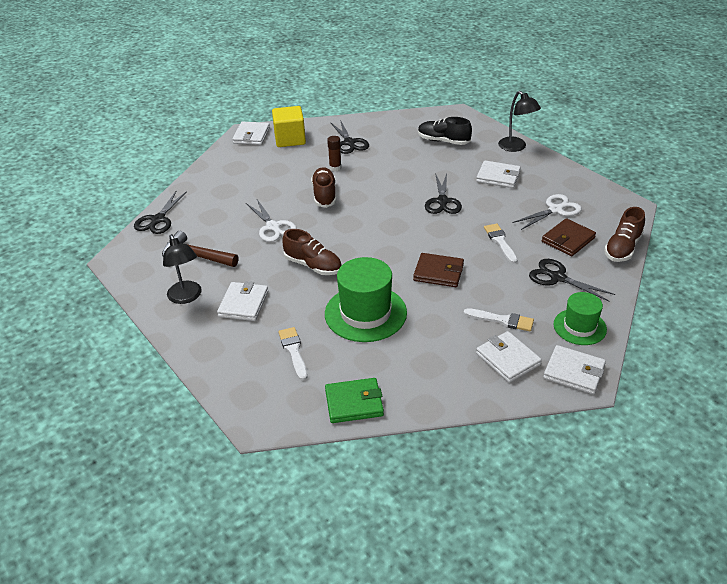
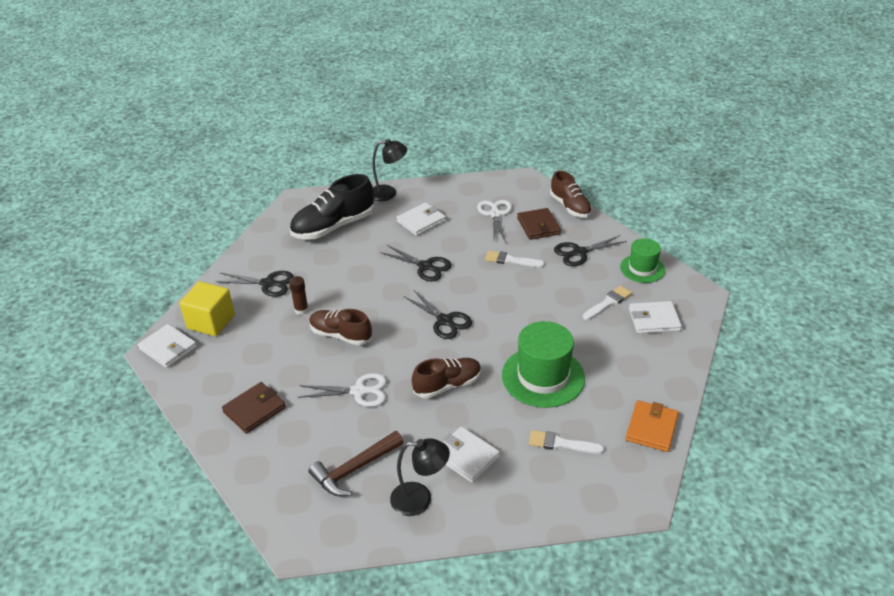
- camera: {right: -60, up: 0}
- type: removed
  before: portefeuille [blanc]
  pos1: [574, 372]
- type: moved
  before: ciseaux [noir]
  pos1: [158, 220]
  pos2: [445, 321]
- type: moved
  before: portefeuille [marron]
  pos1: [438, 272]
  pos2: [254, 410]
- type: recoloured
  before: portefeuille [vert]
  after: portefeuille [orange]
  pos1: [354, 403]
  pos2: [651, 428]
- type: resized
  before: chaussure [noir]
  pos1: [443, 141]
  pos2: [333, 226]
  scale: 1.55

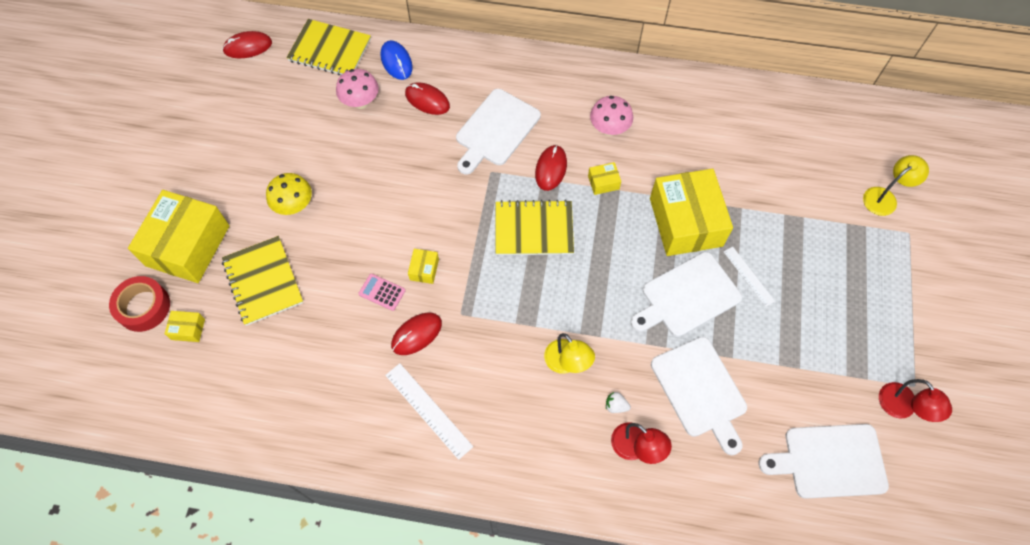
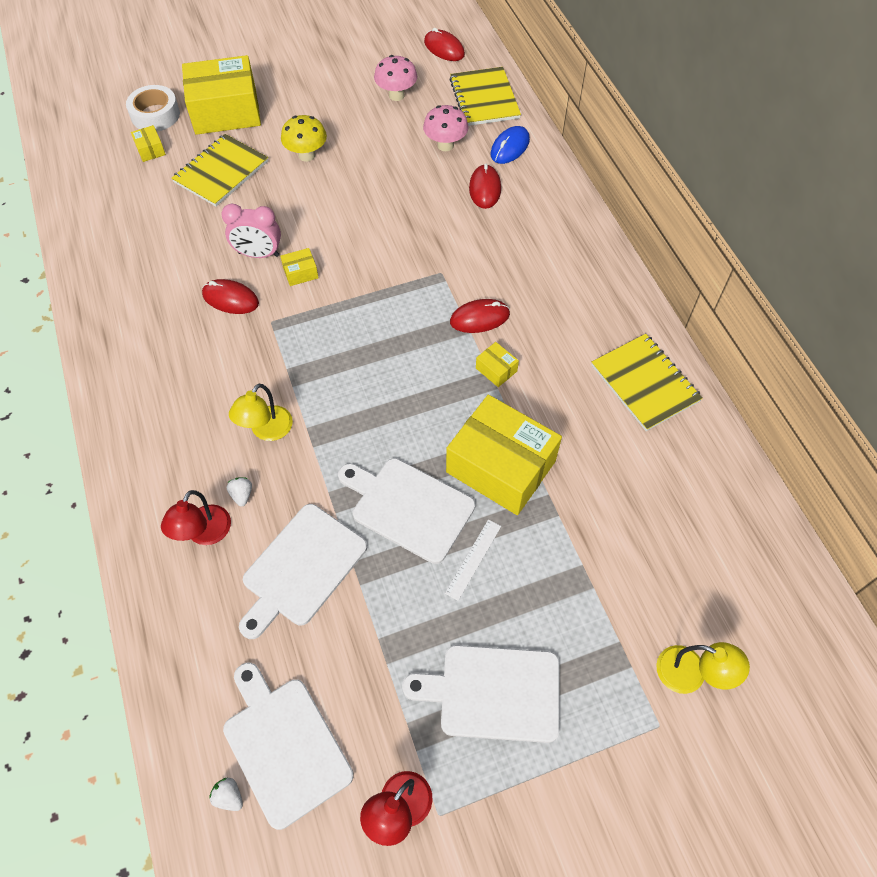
- camera: {right: 60, up: -5}
- type: removed
  before: règle [blanc]
  pos1: [428, 410]
- type: added
  after: fraise [blanc]
  pos2: [229, 796]
- type: moved
  before: planche à découper [blanc]
  pos1: [495, 130]
  pos2: [493, 692]
- type: moved
  before: carnet [jaune]
  pos1: [534, 229]
  pos2: [645, 383]
- type: moved
  before: champignon [rose]
  pos1: [609, 129]
  pos2: [396, 95]
- type: replaced
  before: calculatrice [rose]
  after: réveil [rose]
  pos1: [382, 292]
  pos2: [258, 254]
- type: recoloured
  before: ruban adhésif [rouge]
  after: ruban adhésif [blanc]
  pos1: [143, 307]
  pos2: [155, 115]
- type: turned
  before: boîte [jaune]
  pos1: [685, 222]
  pos2: [501, 466]
  turn: 75

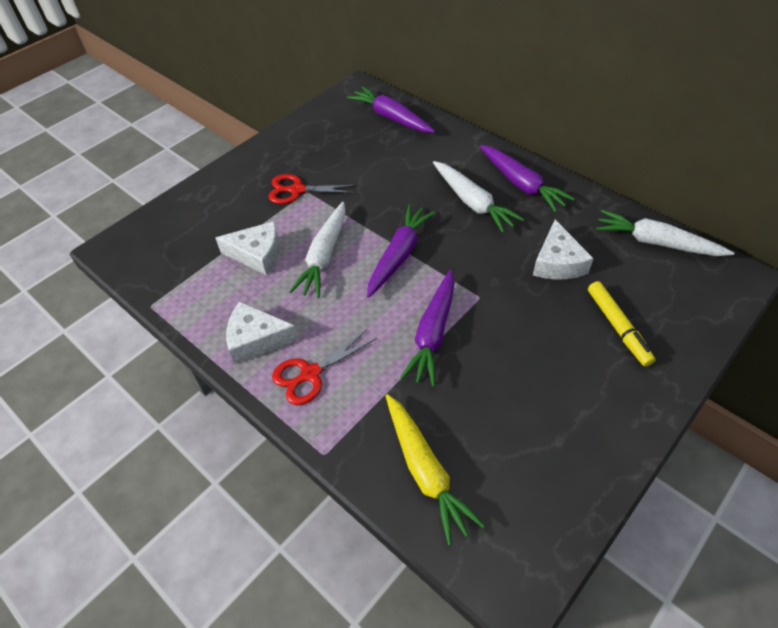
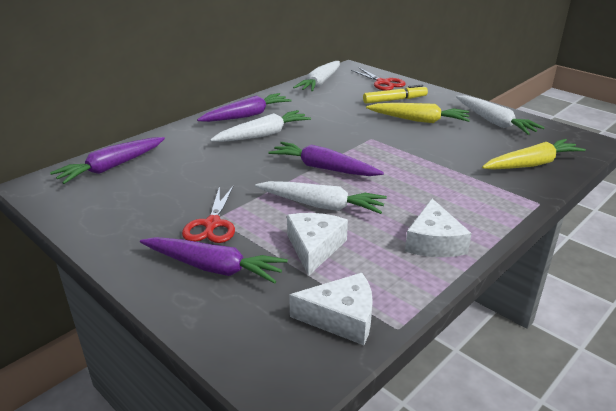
- camera: {right: -90, up: -20}
- type: added
  after: carotte [jaune]
  pos2: [419, 120]
- type: added
  after: carotte [blanc]
  pos2: [494, 122]
- type: moved
  before: ciseaux [rouge]
  pos1: [310, 374]
  pos2: [383, 83]
- type: moved
  before: carotte [violet]
  pos1: [433, 333]
  pos2: [213, 268]
- type: moved
  before: fromage [blanc]
  pos1: [557, 262]
  pos2: [341, 318]

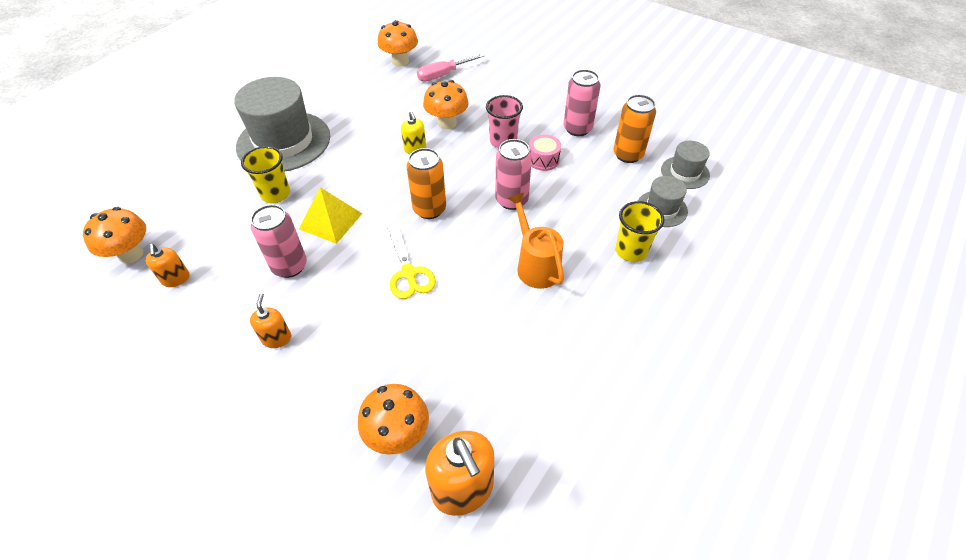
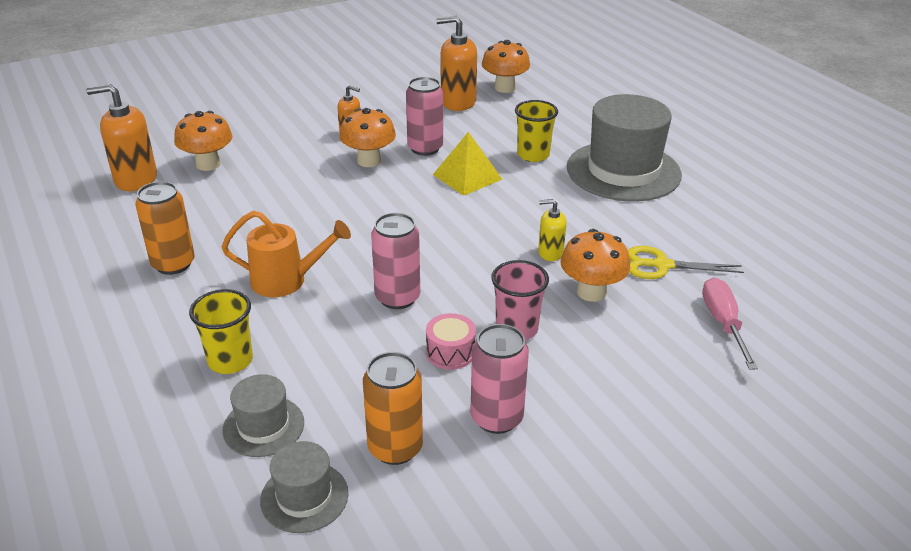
- camera: {right: 115, up: -15}
- type: moved
  before: champignon [orange]
  pos1: [400, 61]
  pos2: [369, 161]
- type: moved
  before: ciseaux [jaune]
  pos1: [409, 273]
  pos2: [662, 265]
- type: moved
  before: canette [orange]
  pos1: [429, 209]
  pos2: [173, 264]
- type: resized
  before: distributeur de savon [orange]
  pos1: [176, 279]
  pos2: [458, 102]
  scale: 1.82

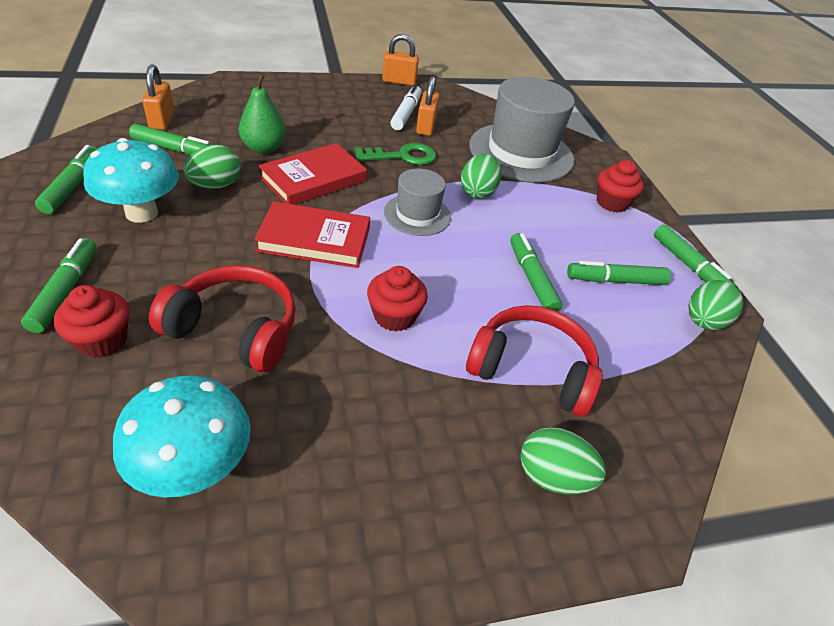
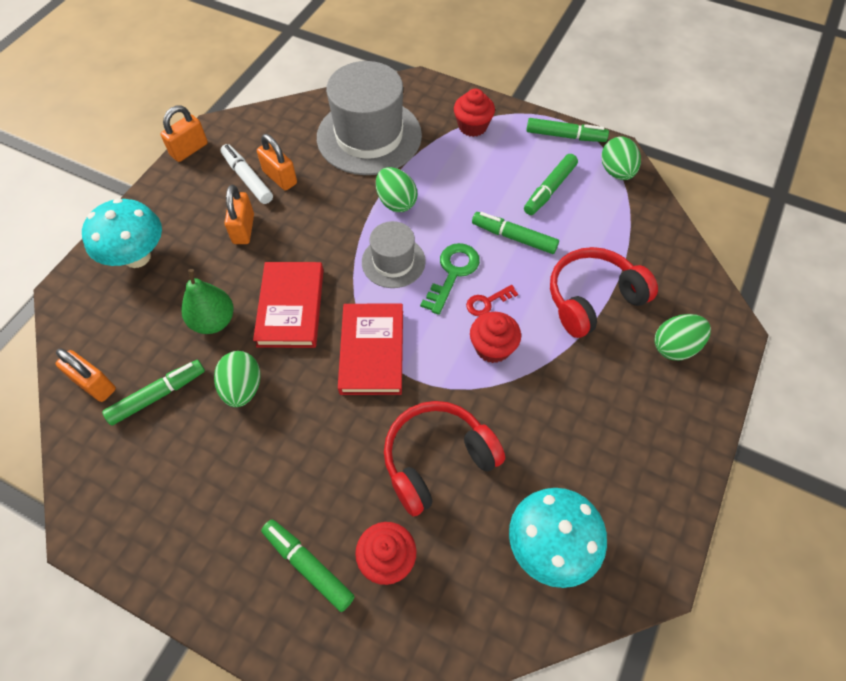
- camera: {right: -45, up: 15}
- type: removed
  before: feutre [vert]
  pos1: [73, 186]
- type: added
  after: cadenas [orange]
  pos2: [243, 229]
- type: added
  after: clé [rouge]
  pos2: [487, 302]
- type: moved
  before: champignon [turquoise]
  pos1: [141, 213]
  pos2: [137, 257]
- type: moved
  before: clé [vert]
  pos1: [402, 156]
  pos2: [452, 273]
- type: turned
  before: livre [rouge]
  pos1: [314, 239]
  pos2: [372, 351]
  turn: -45

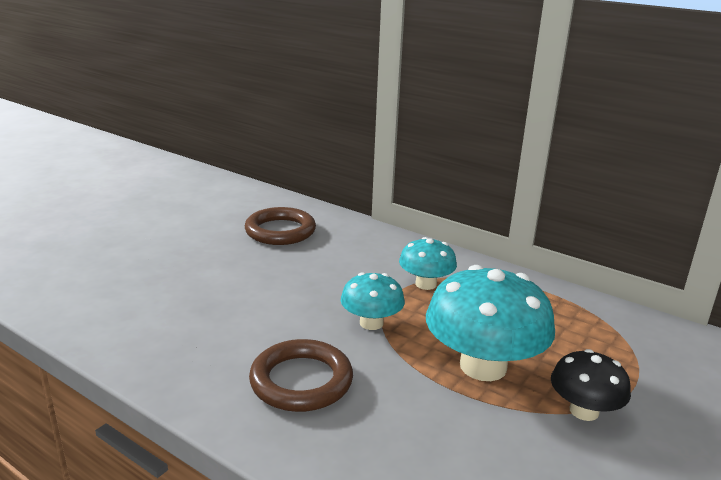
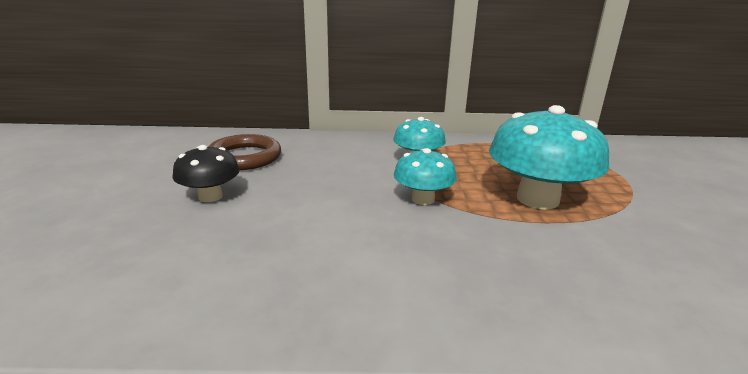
- camera: {right: -35, up: 0}
- type: removed
  before: anneau [marron]
  pos1: [301, 381]
- type: moved
  before: champignon [noir]
  pos1: [584, 411]
  pos2: [210, 196]

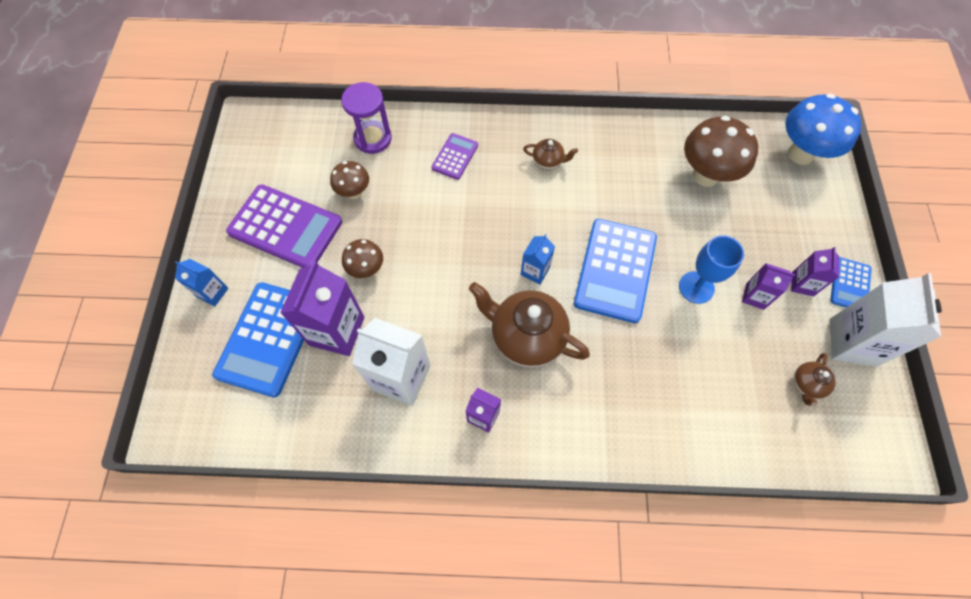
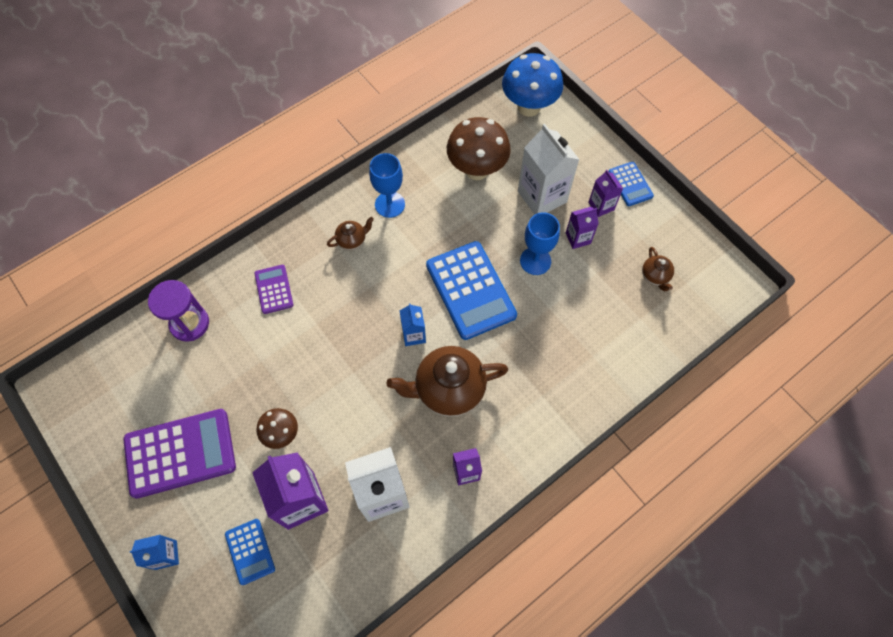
- camera: {right: -40, up: 0}
- type: removed
  before: champignon [marron]
  pos1: [354, 192]
- type: added
  after: verre à pied [bleu]
  pos2: [390, 204]
- type: moved
  before: brique de lait [blanc]
  pos1: [852, 342]
  pos2: [542, 196]
- type: resized
  before: calculatrice [bleu]
  pos1: [268, 339]
  pos2: [250, 551]
  scale: 0.51

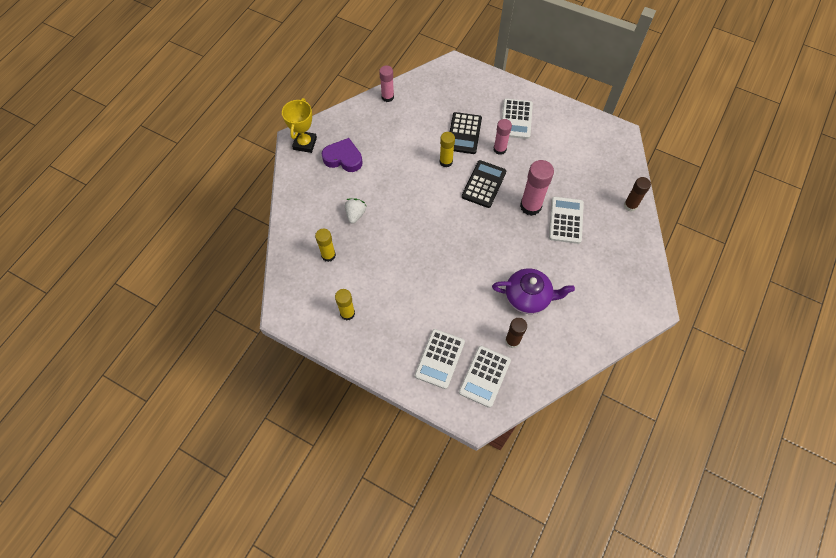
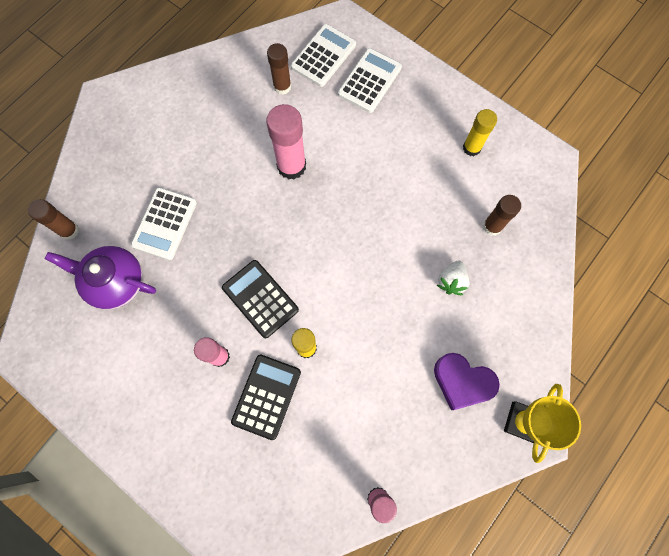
- camera: {right: -170, up: 10}
- type: removed
  before: calculatrice [blanc]
  pos1: [516, 119]
- type: moved
  before: théière [violet]
  pos1: [528, 297]
  pos2: [115, 282]
- type: moved
  before: bâton de colle [rose]
  pos1: [530, 206]
  pos2: [291, 166]
- type: recoloured
  before: bâton de colle [jaune]
  after: bâton de colle [marron]
  pos1: [328, 255]
  pos2: [492, 226]
- type: turned
  before: calculatrice [noir]
  pos1: [484, 184]
  pos2: [260, 299]
  turn: 105

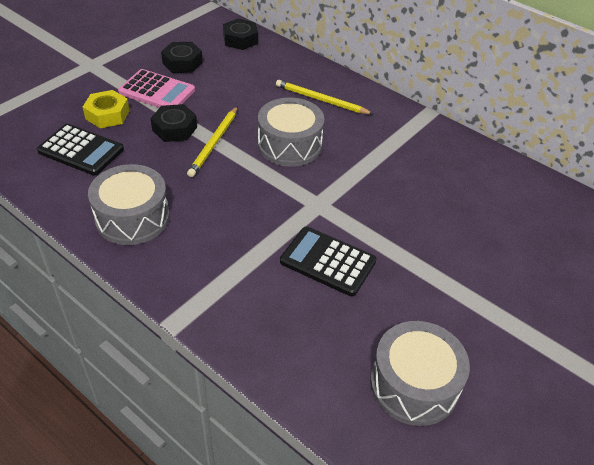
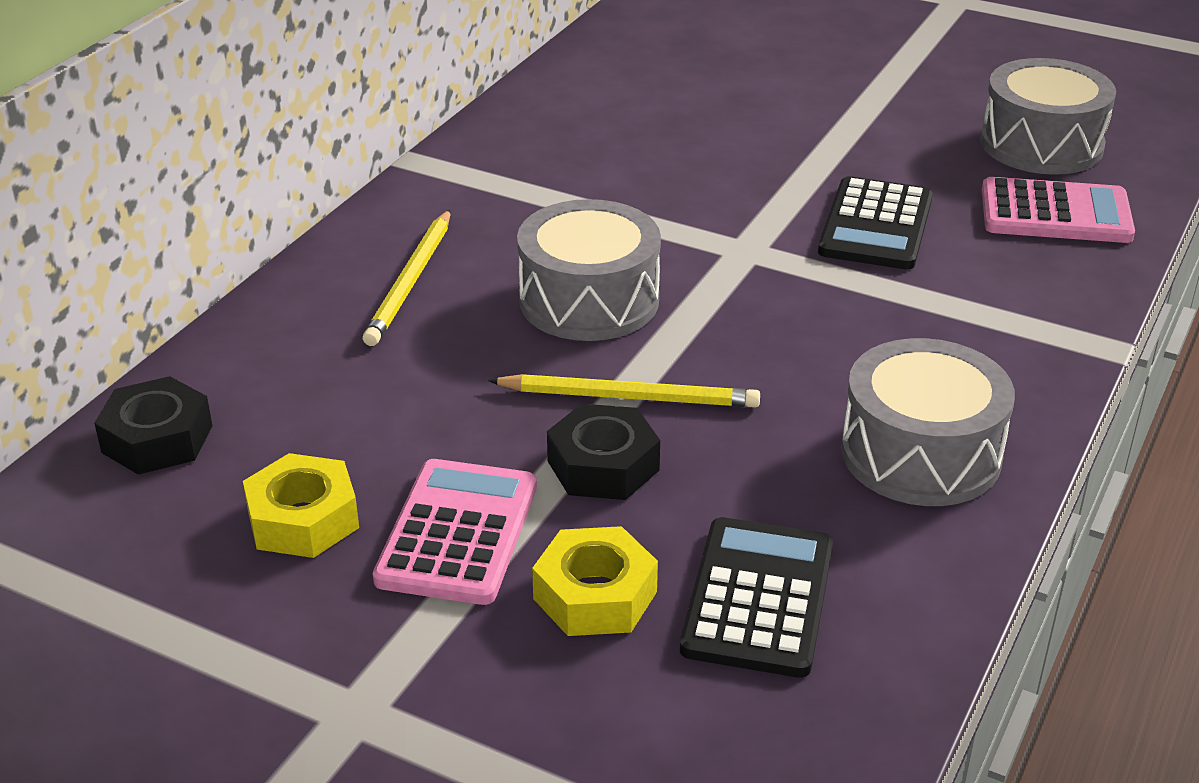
- camera: {right: -100, up: -10}
- type: added
  after: calculatrice [rose]
  pos2: [1055, 213]
- type: recoloured
  before: écrou [noir]
  after: écrou [jaune]
  pos1: [182, 63]
  pos2: [303, 519]

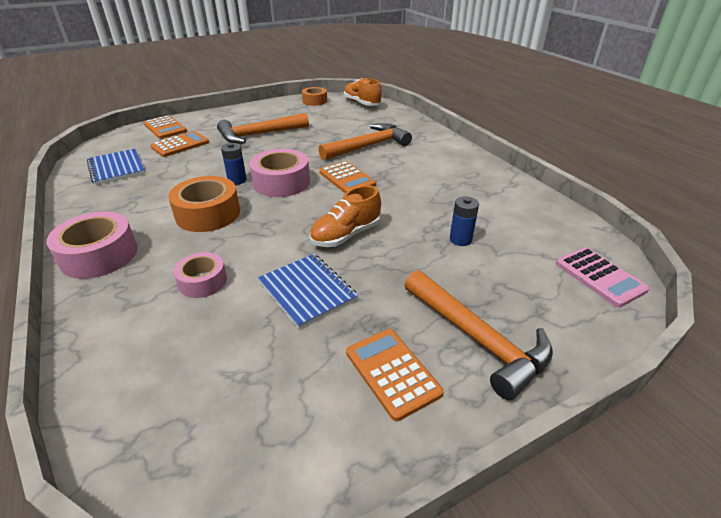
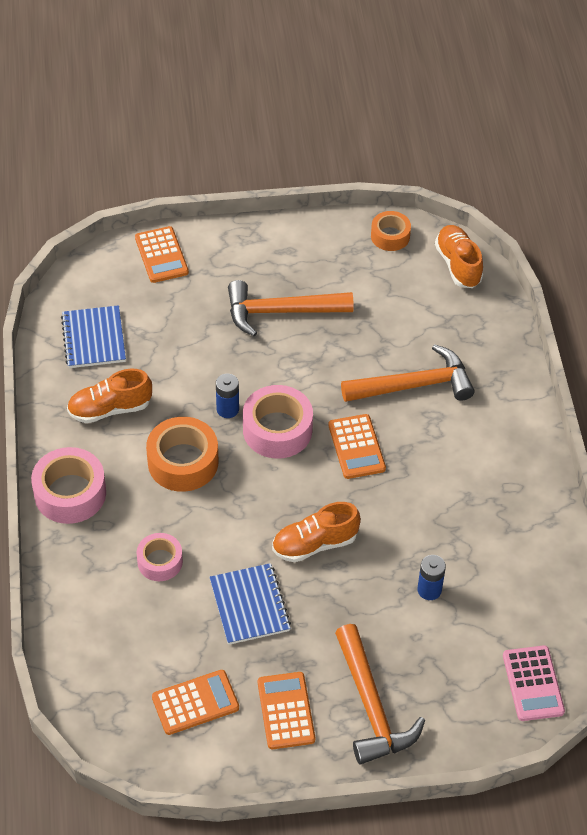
- camera: {right: 20, up: 15}
- type: added
  after: chaussure [orange]
  pos2: [110, 409]
- type: moved
  before: calculatrice [orange]
  pos1: [180, 145]
  pos2: [195, 703]

